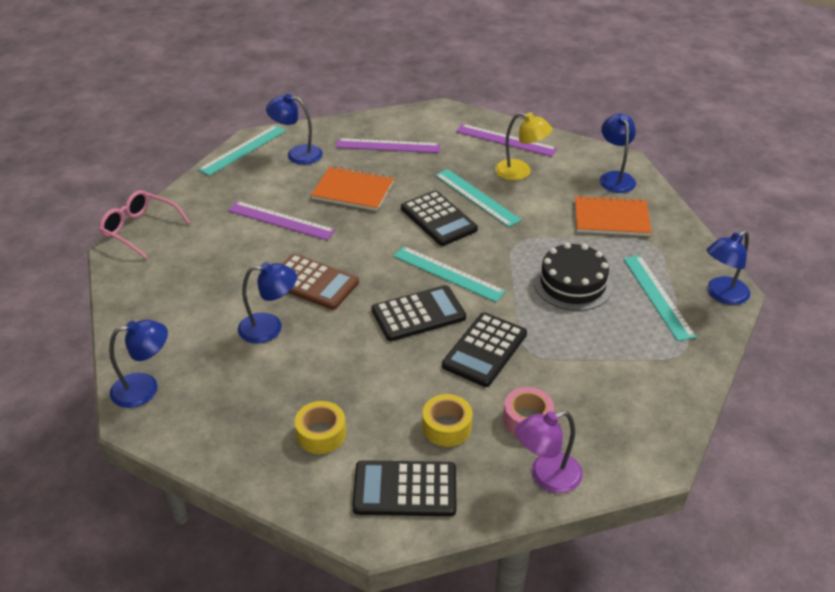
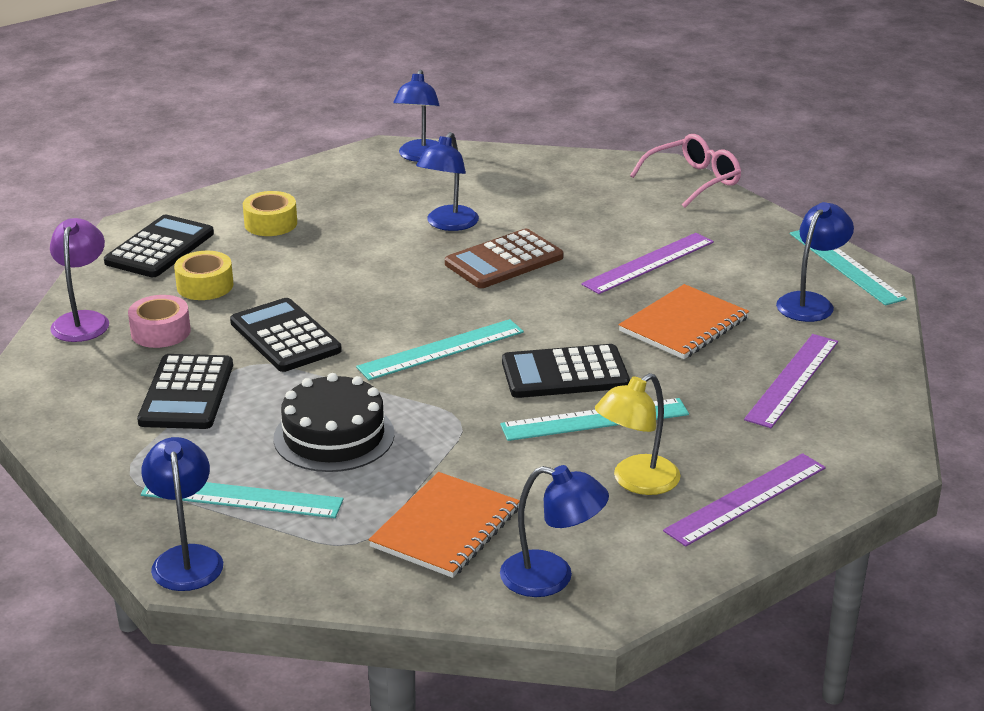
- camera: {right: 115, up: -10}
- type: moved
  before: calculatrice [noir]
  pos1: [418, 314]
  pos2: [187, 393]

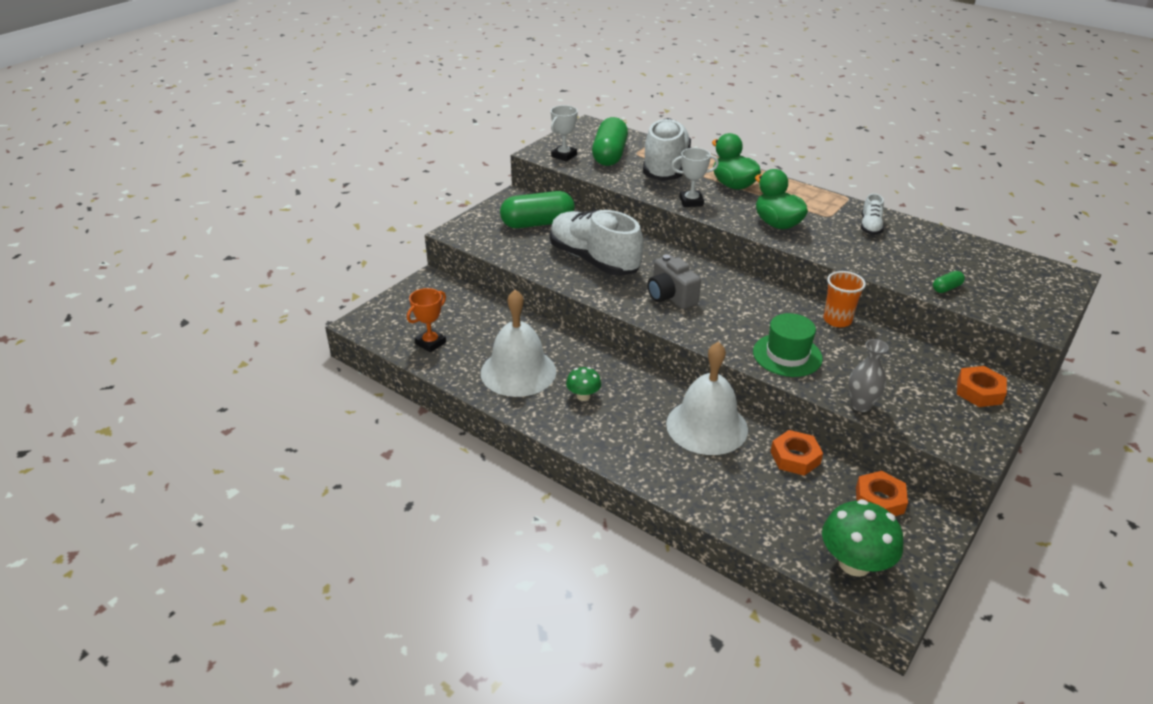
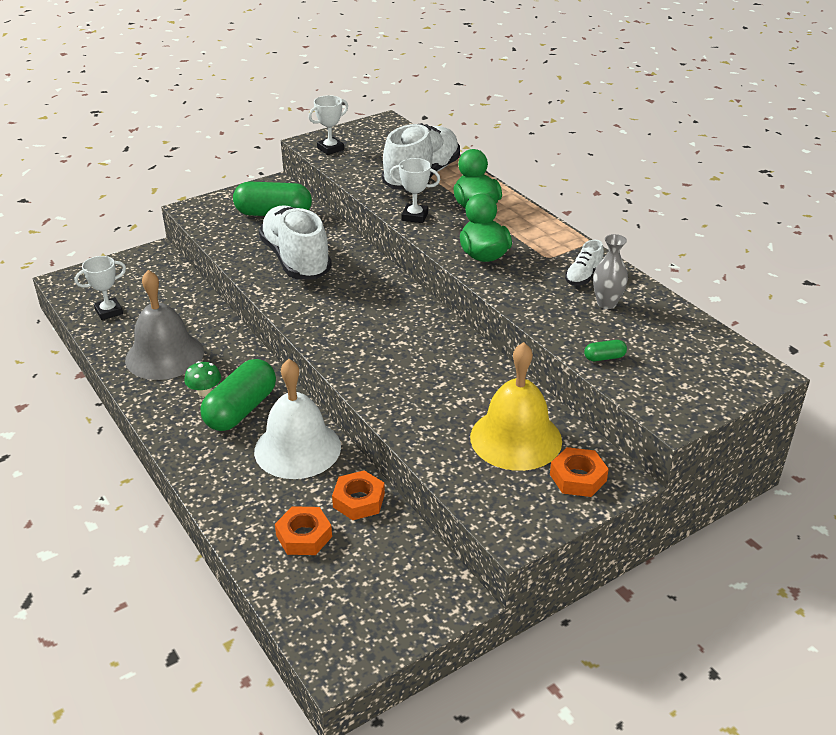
- camera: {right: 20, up: 0}
- type: removed
  before: appareil photo [gris]
  pos1: [670, 296]
- type: removed
  before: chapeau [vert]
  pos1: [787, 355]
- type: removed
  before: champignon [vert]
  pos1: [854, 563]
- type: removed
  before: gobelet [orange]
  pos1: [837, 320]
- type: added
  after: cloche [jaune]
  pos2: [516, 438]
- type: moved
  before: gélule [vert]
  pos1: [610, 155]
  pos2: [241, 410]
- type: moved
  before: vase [gris]
  pos1: [860, 405]
  pos2: [606, 303]
- type: moved
  before: écrou [orange]
  pos1: [879, 500]
  pos2: [304, 536]
- type: recoloured
  before: trophée [orange]
  after: trophée [blanc]
  pos1: [430, 343]
  pos2: [109, 311]
- type: recoloured
  before: cloche [blanc]
  after: cloche [gris]
  pos1: [518, 372]
  pos2: [164, 355]

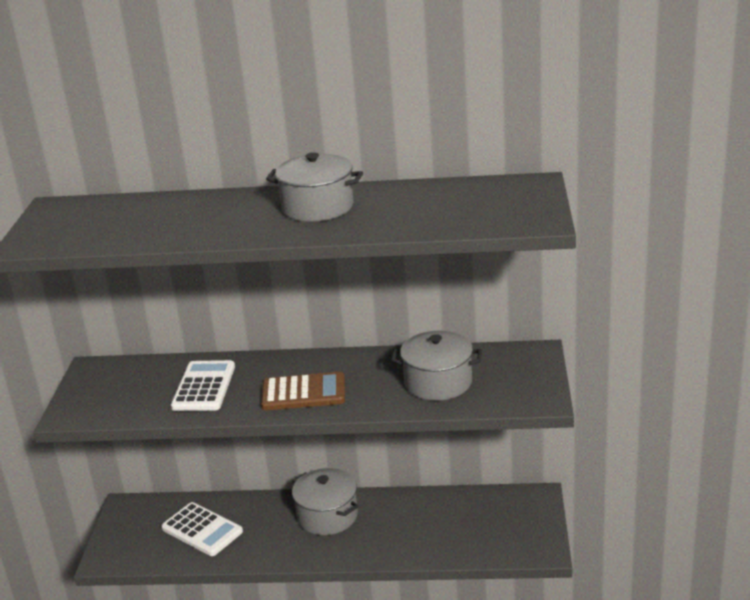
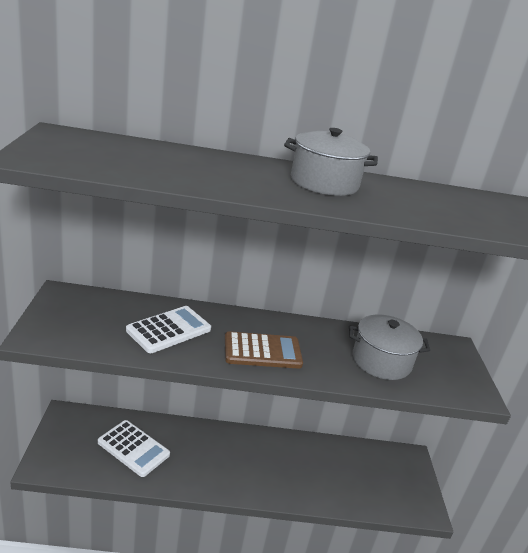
- camera: {right: -10, up: 0}
- type: removed
  before: marmite [gris]
  pos1: [327, 516]
- type: turned
  before: calculatrice [blanc]
  pos1: [204, 387]
  pos2: [169, 330]
  turn: 45

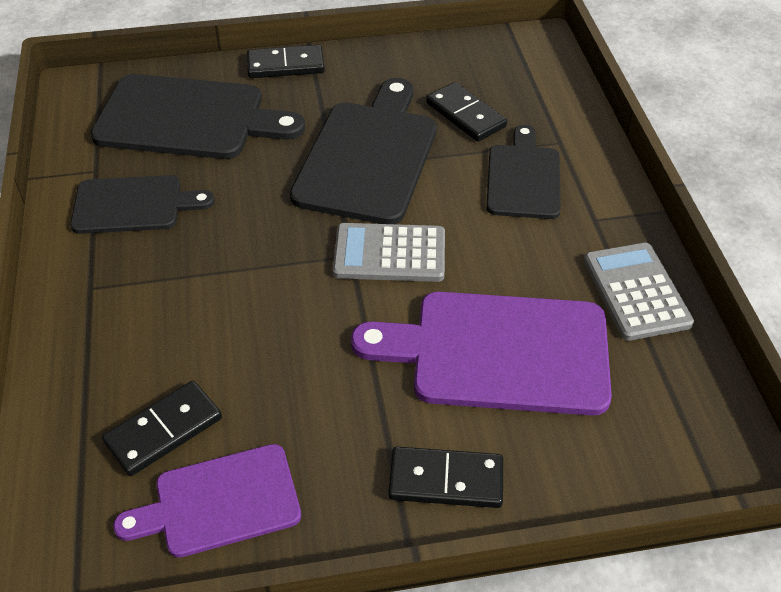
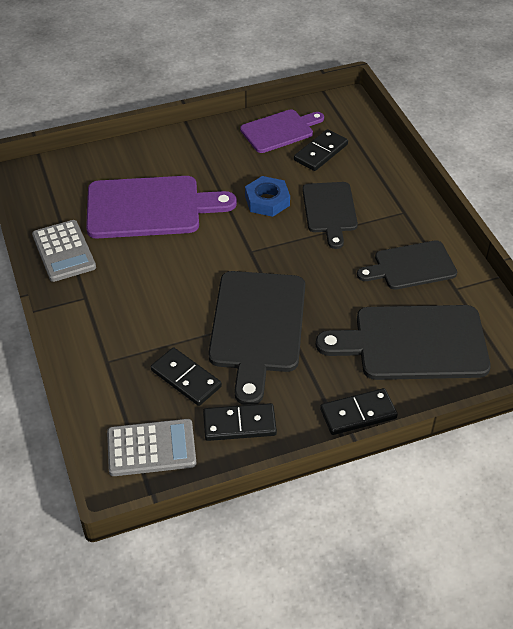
- camera: {right: 170, up: 0}
- type: added
  after: écrou [bleu]
  pos2: [267, 201]
- type: moved
  before: calculatrice [gris]
  pos1: [389, 254]
  pos2: [151, 448]
- type: moved
  before: domino [noir]
  pos1: [446, 480]
  pos2: [239, 424]
- type: moved
  before: planche à découper [noir]
  pos1: [523, 178]
  pos2: [329, 210]

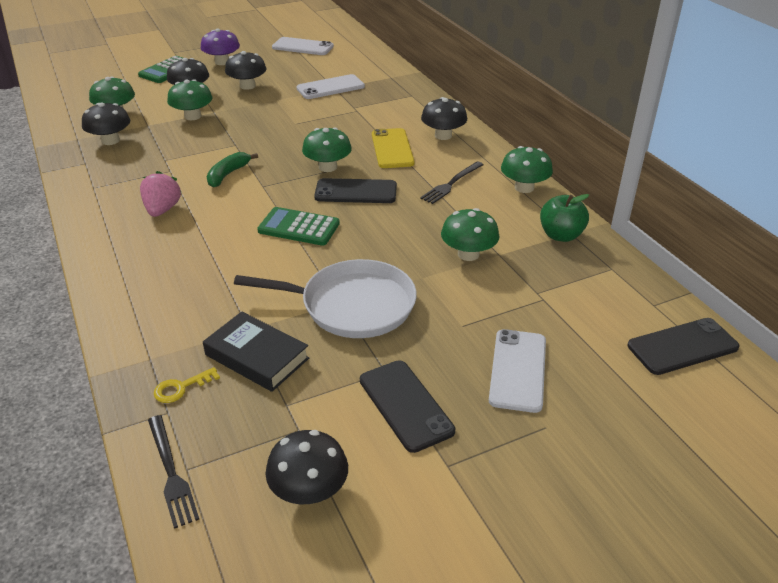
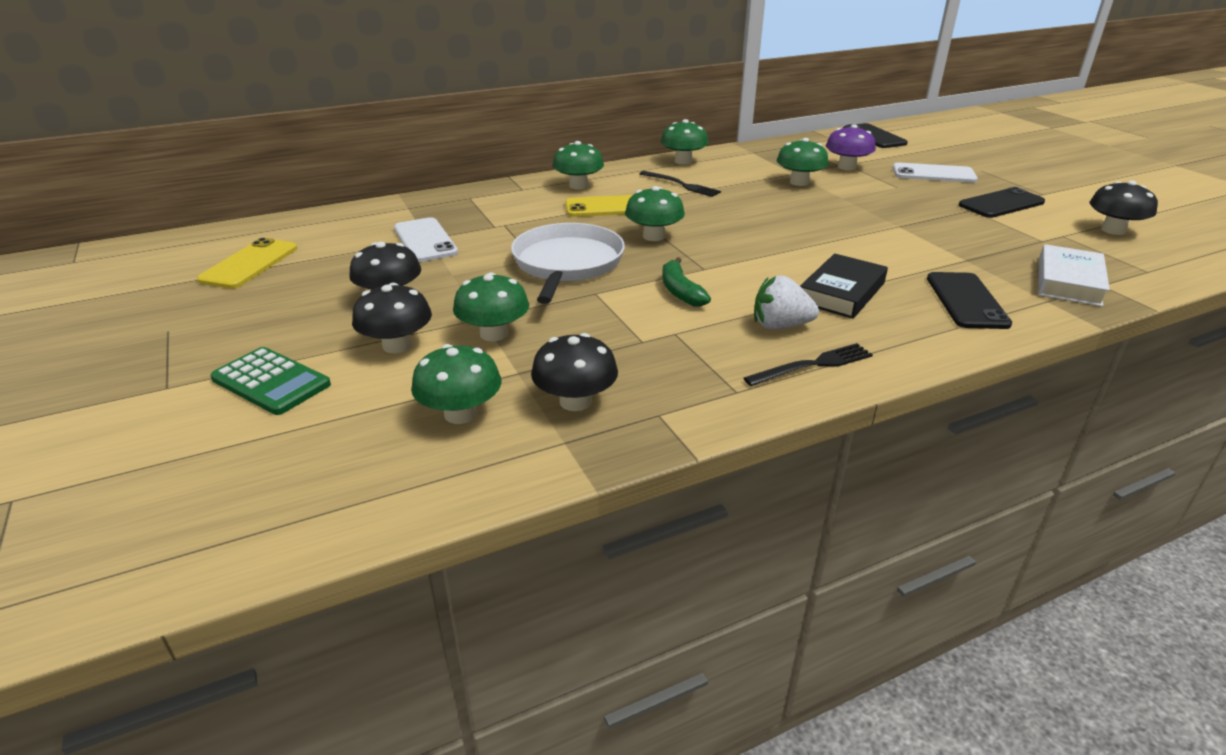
- camera: {right: -90, up: -5}
- type: removed
  before: calculatrice [vert]
  pos1: [299, 227]
- type: removed
  before: pomme [vert]
  pos1: [561, 235]
- type: moved
  before: fourchette [noir]
  pos1: [171, 473]
  pos2: [813, 365]
- type: moved
  before: champignon [violet]
  pos1: [222, 62]
  pos2: [846, 167]
- type: moved
  before: livre [noir]
  pos1: [257, 357]
  pos2: [842, 293]
- type: moved
  before: poêle [blanc]
  pos1: [352, 305]
  pos2: [567, 264]
- type: moved
  before: téléphone [noir]
  pos1: [356, 192]
  pos2: [966, 301]
- type: replaced
  before: clé [jaune]
  after: livre [blanc]
  pos1: [181, 388]
  pos2: [1068, 282]
- type: recoloured
  before: fraise [rose]
  after: fraise [blanc]
  pos1: [162, 210]
  pos2: [780, 326]
- type: recoloured
  before: téléphone [blanc]
  after: téléphone [jaune]
  pos1: [302, 47]
  pos2: [249, 264]
- type: recoloured
  before: champignon [noir]
  after: champignon [vert]
  pos1: [443, 135]
  pos2: [578, 186]
- type: turned
  before: banane [vert]
  pos1: [228, 175]
  pos2: [680, 291]
  turn: 45

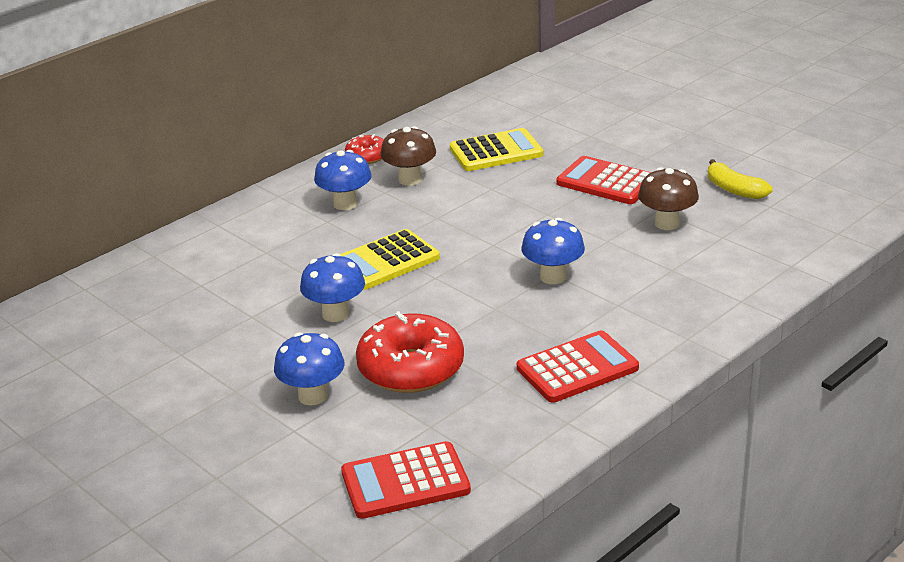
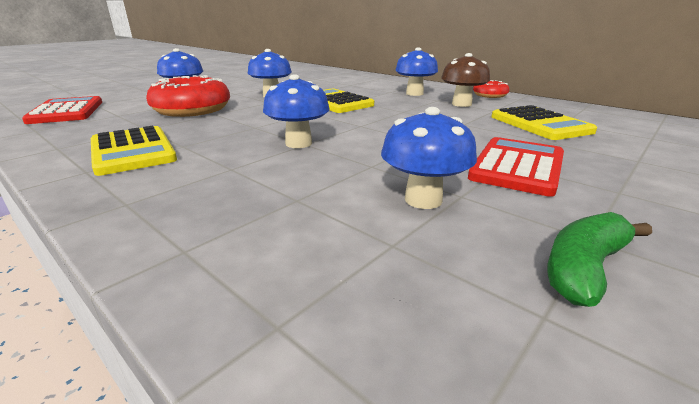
- camera: {right: 85, up: -5}
- type: recoloured
  before: calculatrice [rouge]
  after: calculatrice [jaune]
  pos1: [577, 368]
  pos2: [132, 151]
- type: recoloured
  before: champignon [marron]
  after: champignon [bleu]
  pos1: [667, 223]
  pos2: [423, 200]
- type: recoloured
  before: banane [jaune]
  after: banane [vert]
  pos1: [734, 189]
  pos2: [583, 269]

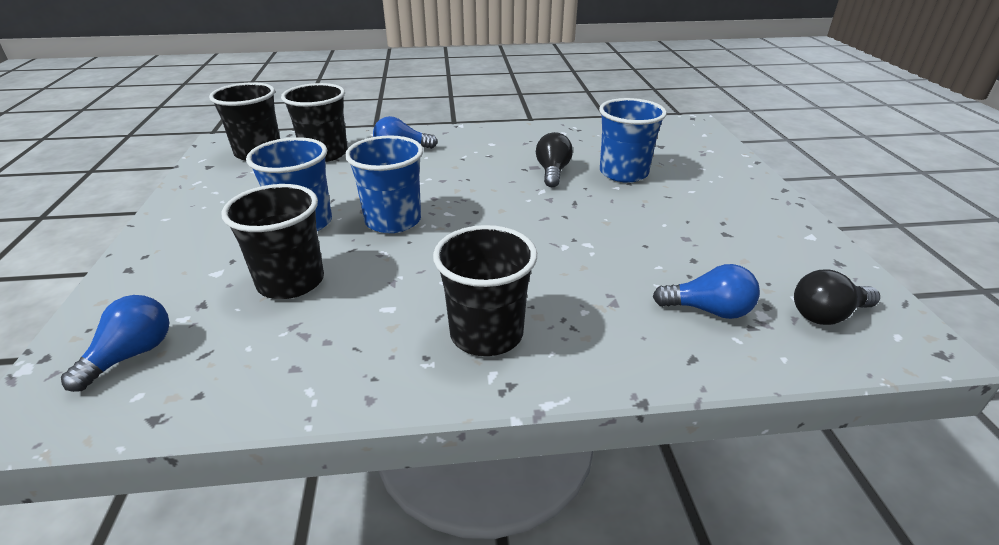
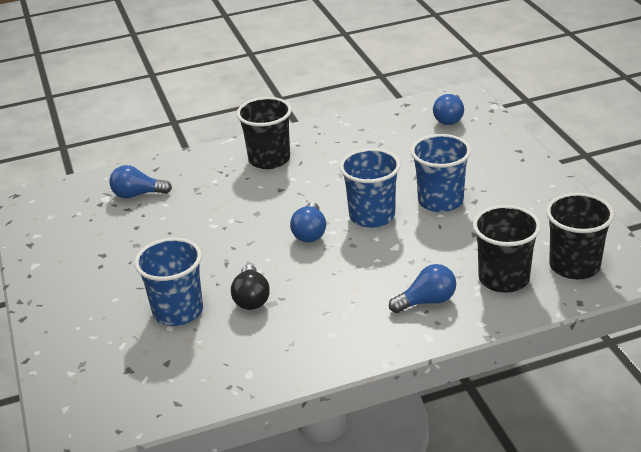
- camera: {right: 170, up: 0}
- type: removed
  before: gobelet [noir]
  pos1: [291, 282]
- type: removed
  before: ampoule [noir]
  pos1: [827, 315]
- type: added
  after: ampoule [bleu]
  pos2: [310, 233]

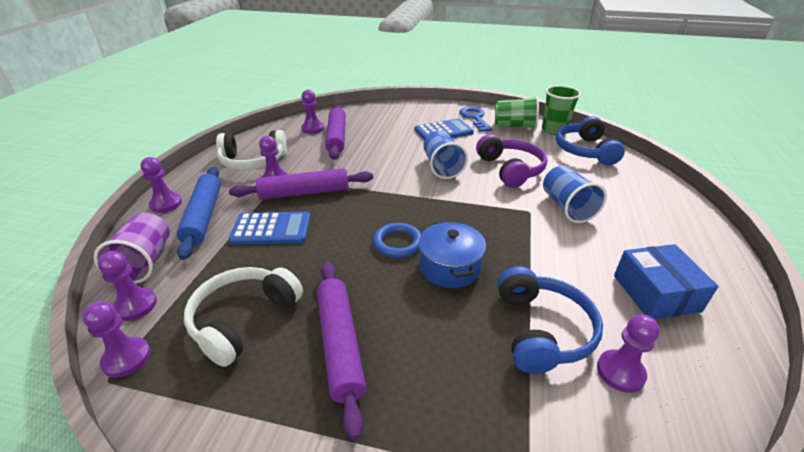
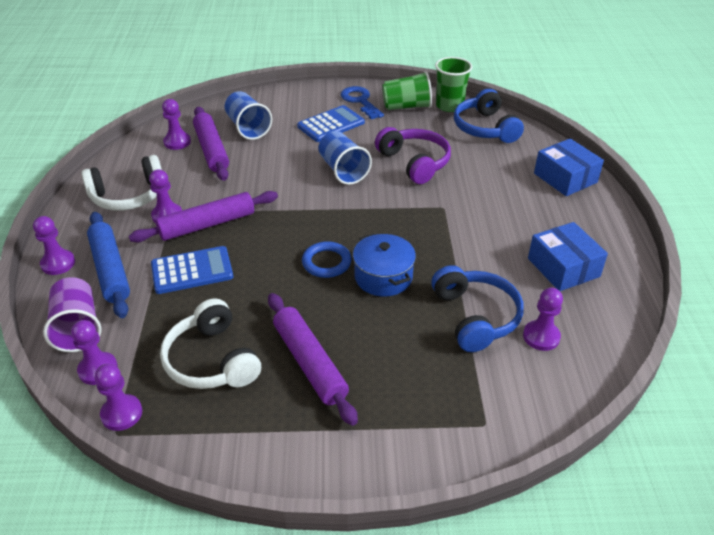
- camera: {right: -15, up: 5}
- type: added
  after: boîte [bleu]
  pos2: [565, 178]
- type: moved
  before: gobelet [bleu]
  pos1: [567, 207]
  pos2: [248, 128]
- type: turned
  before: casque audio [blanc]
  pos1: [243, 319]
  pos2: [211, 360]
  turn: -45

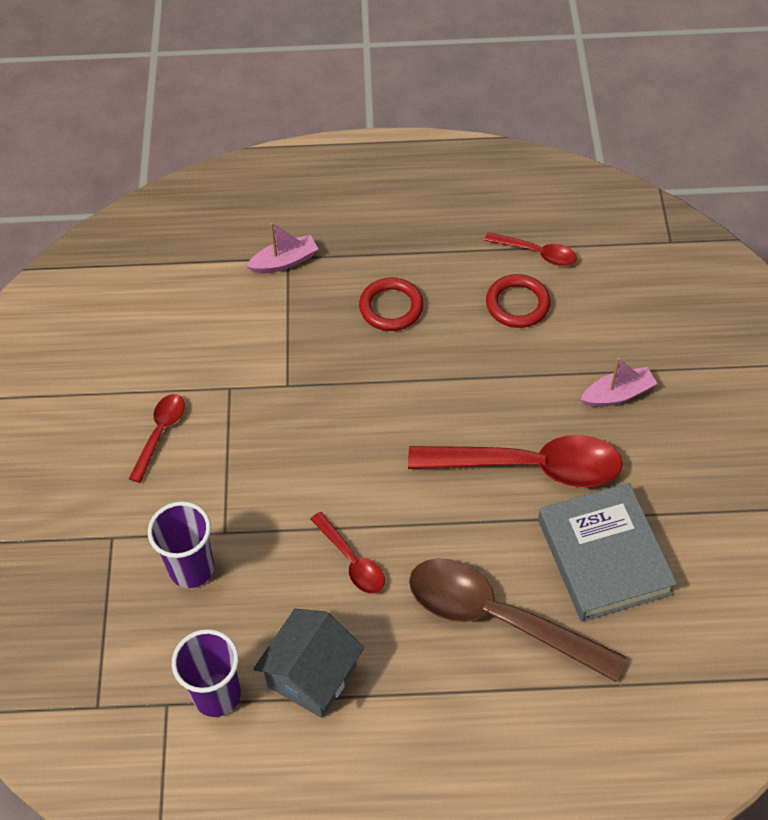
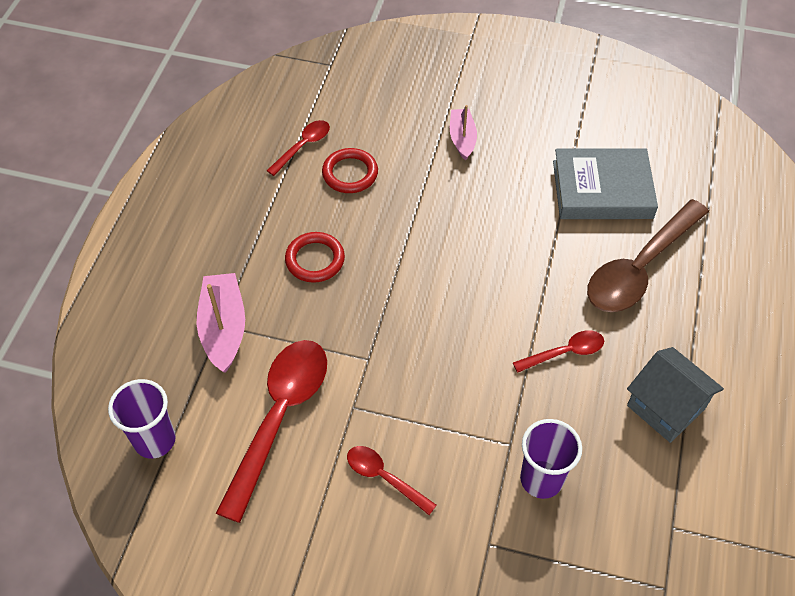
- camera: {right: -75, up: 0}
- type: moved
  before: gobelet [violet]
  pos1: [217, 695]
  pos2: [155, 440]
- type: moved
  before: cuillère [rouge]
  pos1: [528, 467]
  pos2: [279, 418]
- type: resized
  before: bateau [rose]
  pos1: [284, 262]
  pos2: [224, 329]
  scale: 1.55

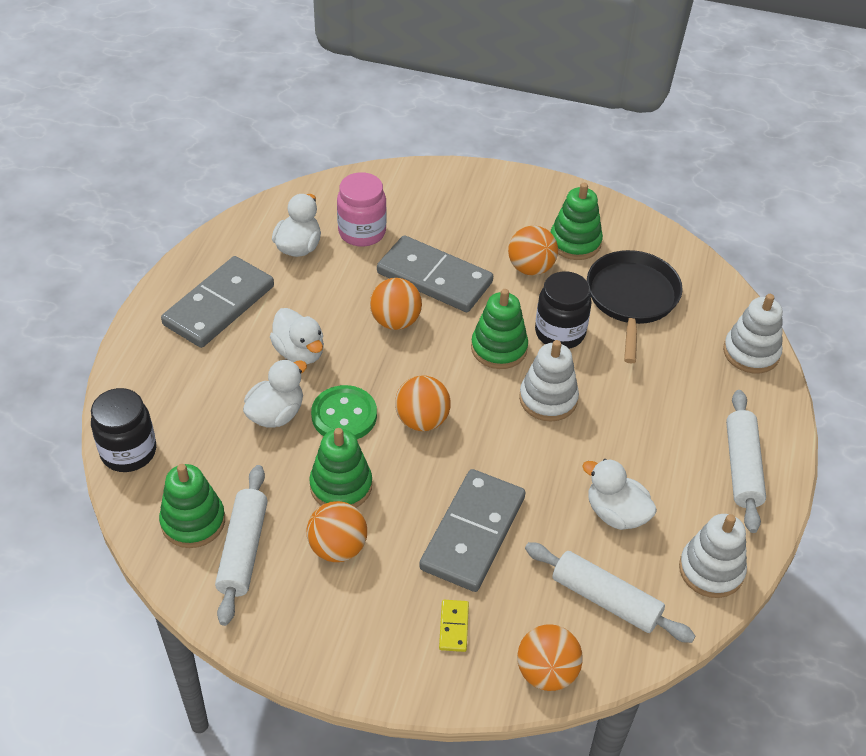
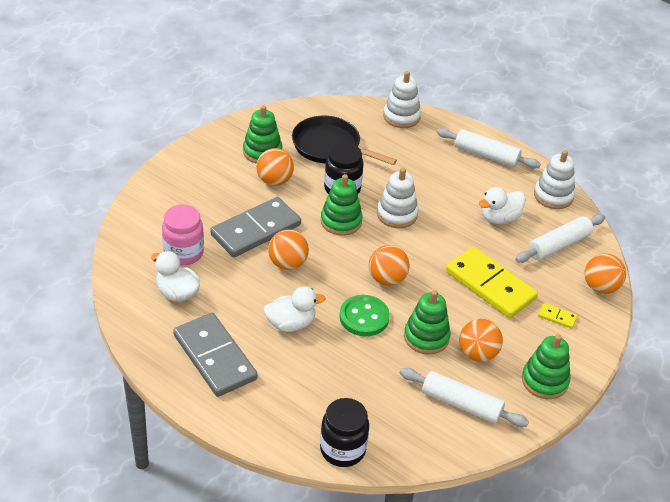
- camera: {right: -70, up: -5}
- type: removed
  before: canard [blanc]
  pos1: [276, 414]
- type: moved
  before: jouet à empiler [vert]
  pos1: [193, 521]
  pos2: [544, 381]
- type: recoloured
  before: domino [gris]
  after: domino [jaune]
  pos1: [473, 533]
  pos2: [490, 285]

